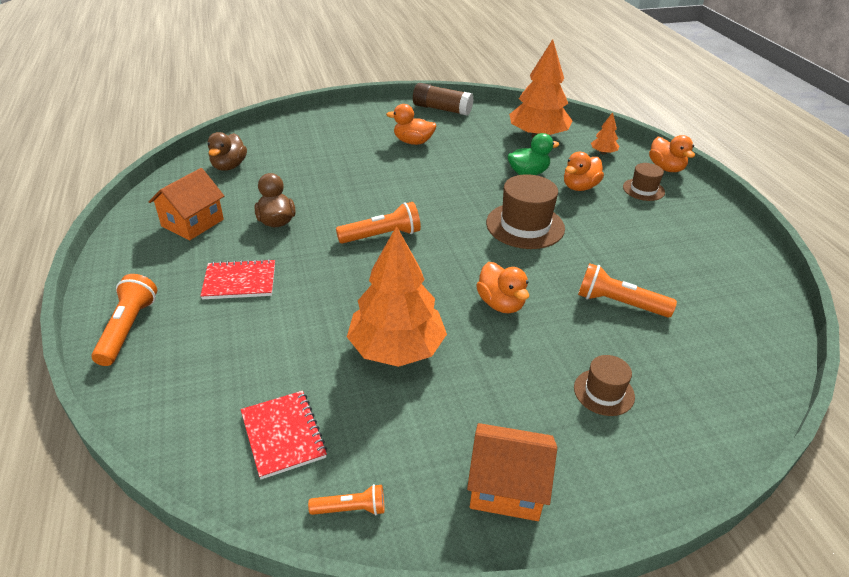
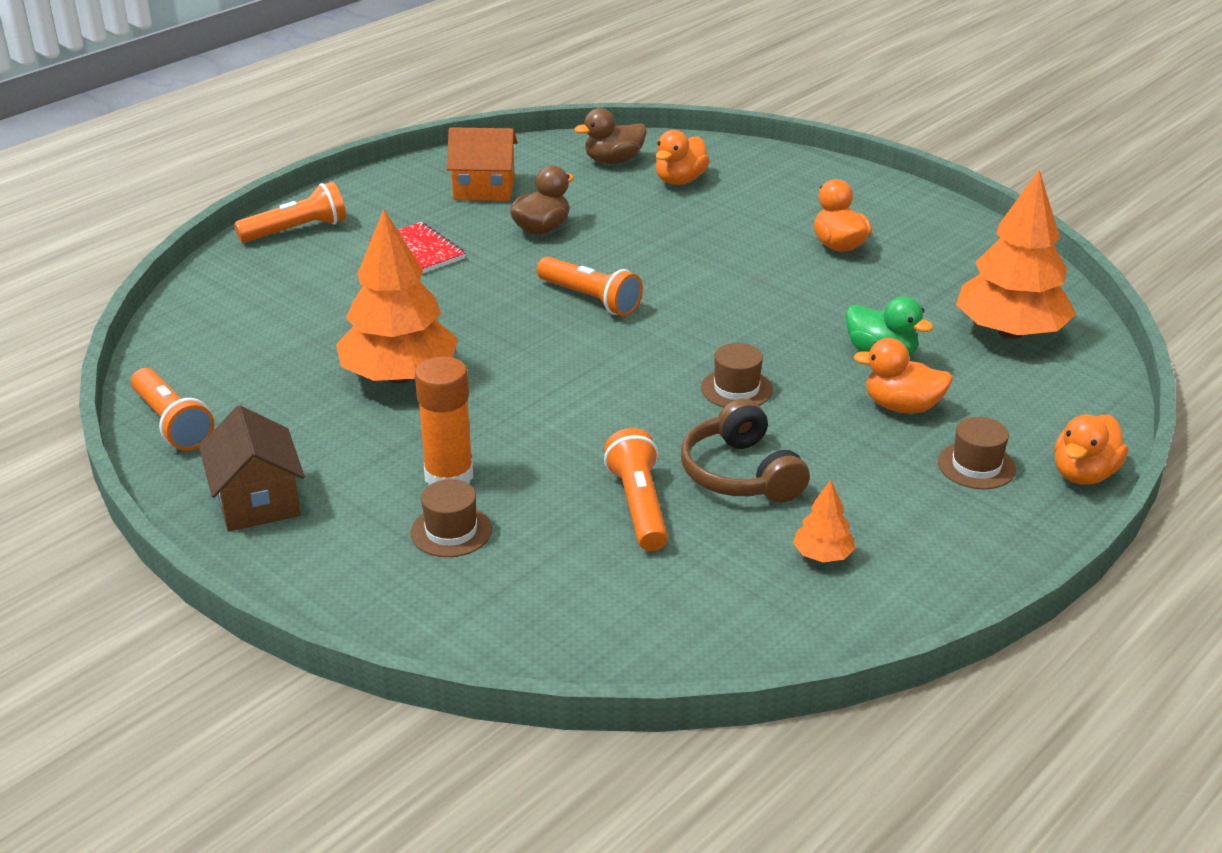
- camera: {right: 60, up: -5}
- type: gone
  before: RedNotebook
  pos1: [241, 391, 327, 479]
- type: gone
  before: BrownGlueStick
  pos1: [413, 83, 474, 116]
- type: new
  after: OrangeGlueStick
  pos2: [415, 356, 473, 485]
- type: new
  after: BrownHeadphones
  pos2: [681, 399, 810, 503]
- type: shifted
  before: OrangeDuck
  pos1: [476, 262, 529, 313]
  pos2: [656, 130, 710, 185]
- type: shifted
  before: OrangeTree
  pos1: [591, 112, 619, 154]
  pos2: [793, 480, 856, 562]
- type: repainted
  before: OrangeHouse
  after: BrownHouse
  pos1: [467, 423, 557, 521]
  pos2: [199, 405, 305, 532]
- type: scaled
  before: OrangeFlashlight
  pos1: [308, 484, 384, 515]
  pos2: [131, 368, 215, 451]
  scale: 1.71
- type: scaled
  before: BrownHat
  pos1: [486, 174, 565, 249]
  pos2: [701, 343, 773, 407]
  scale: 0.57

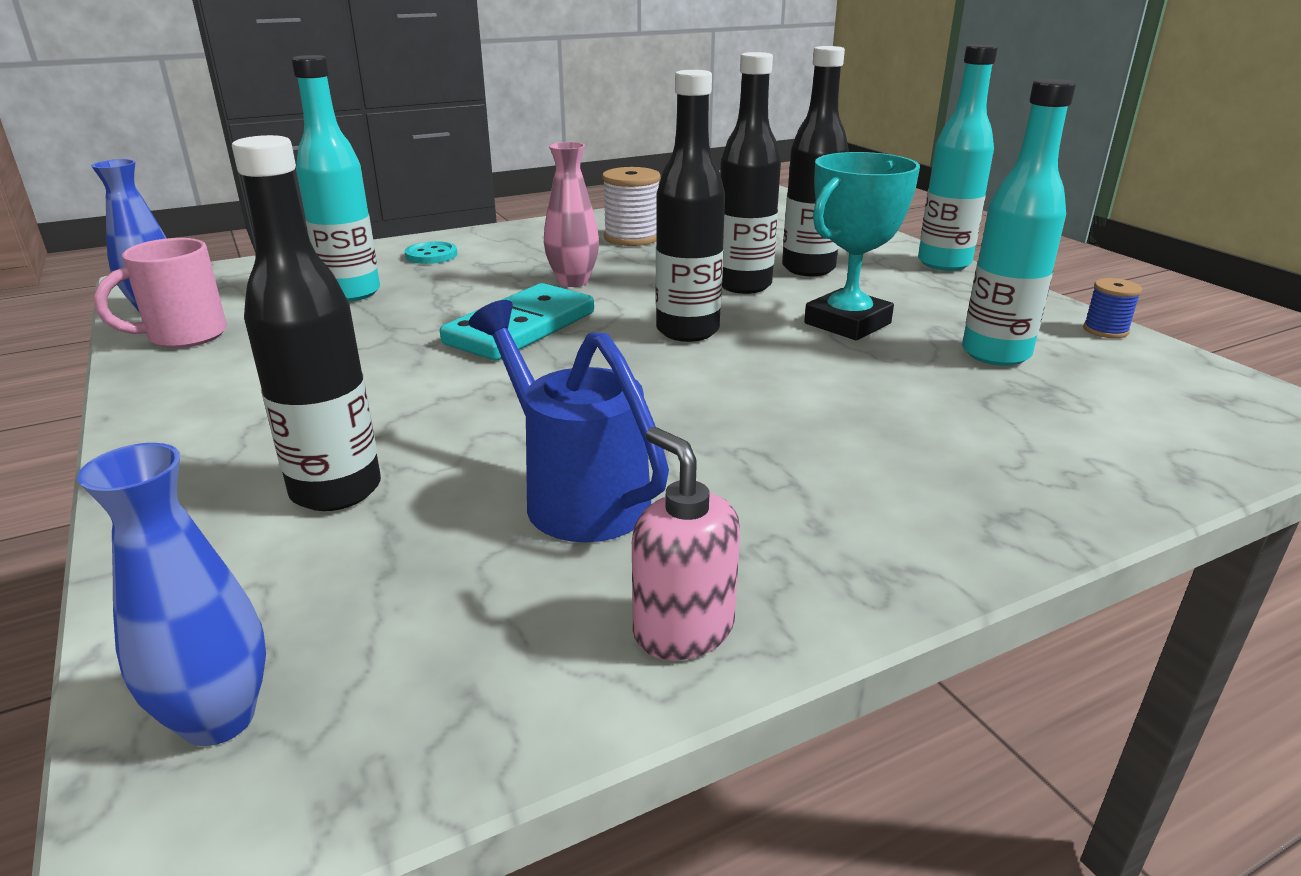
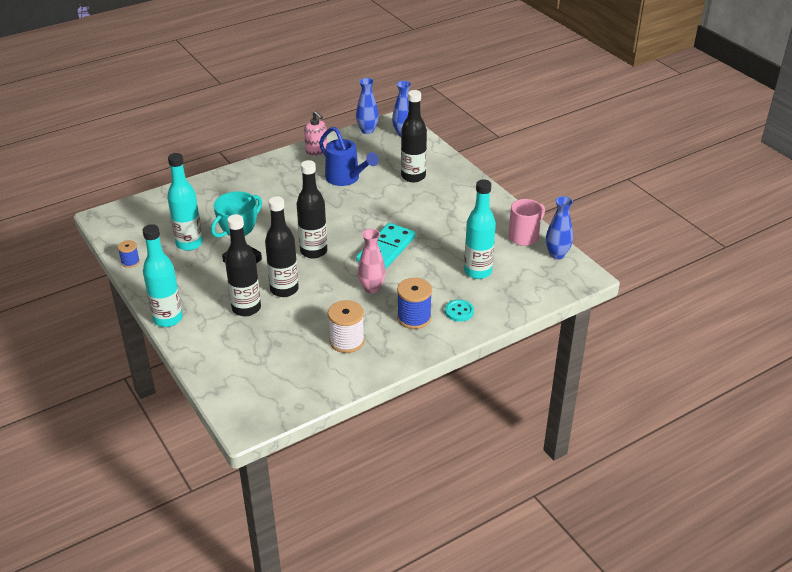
- camera: {right: 175, up: 10}
- type: new
  after: BlueVase
  pos2: [356, 78, 379, 134]
- type: new
  after: BlueSpool
  pos2: [397, 278, 432, 329]

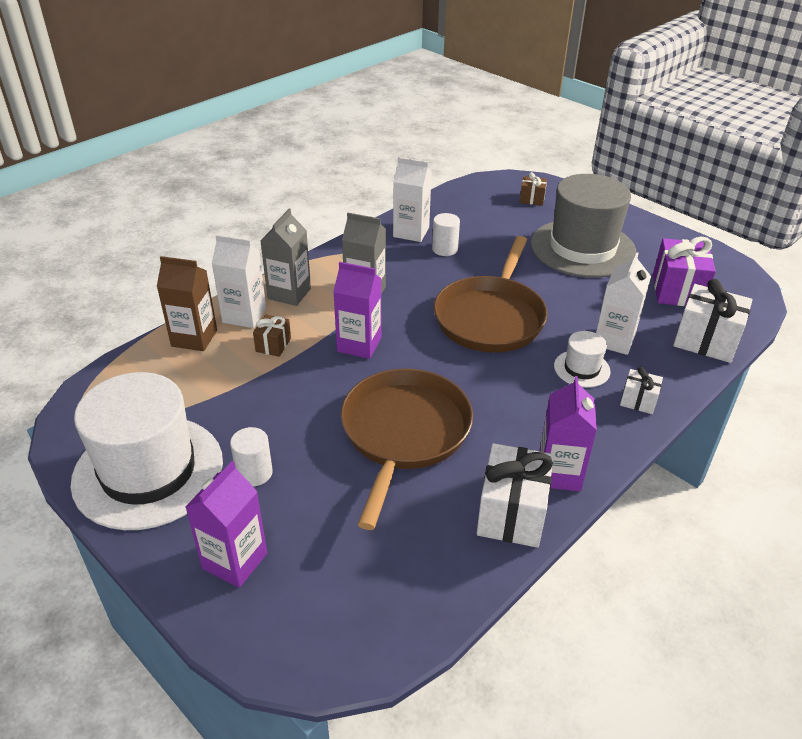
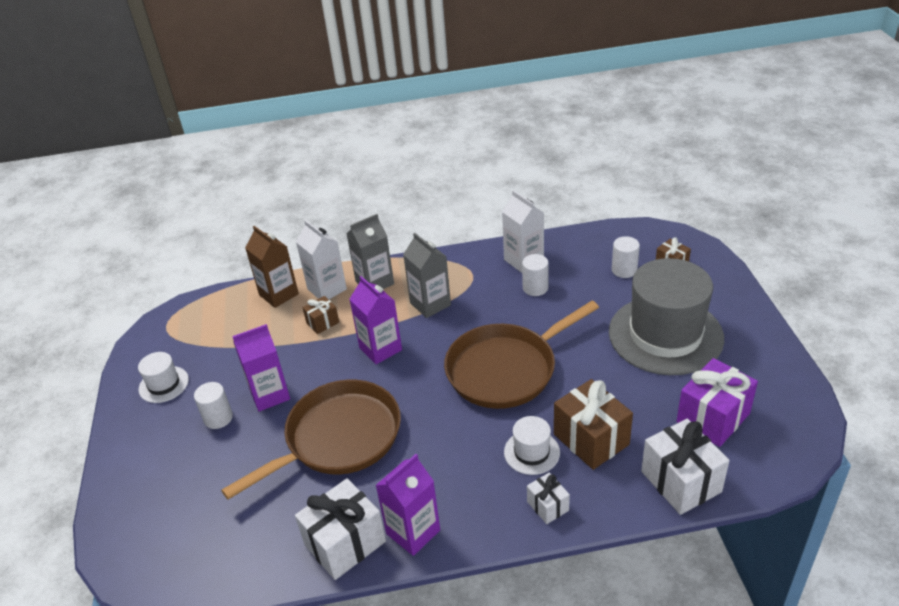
- camera: {right: 40, up: 0}
- type: new
  after: WhiteCylinder
  pos2: [612, 236, 640, 278]
- type: shifted
  before: PurpleCarton
  pos1: [185, 461, 267, 588]
  pos2: [232, 324, 290, 412]
- type: swapped
  before: WhiteCarton
  after: BrownGift
  pos1: [596, 253, 651, 355]
  pos2: [554, 379, 633, 470]
- type: scaled
  before: WhiteHat
  pos1: [70, 372, 223, 530]
  pos2: [138, 352, 189, 403]
  scale: 0.44

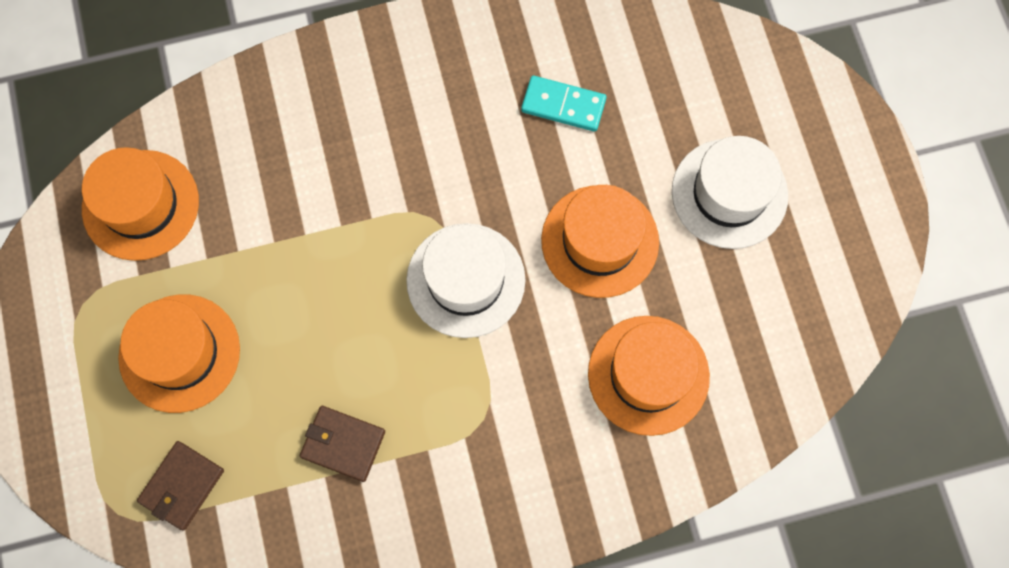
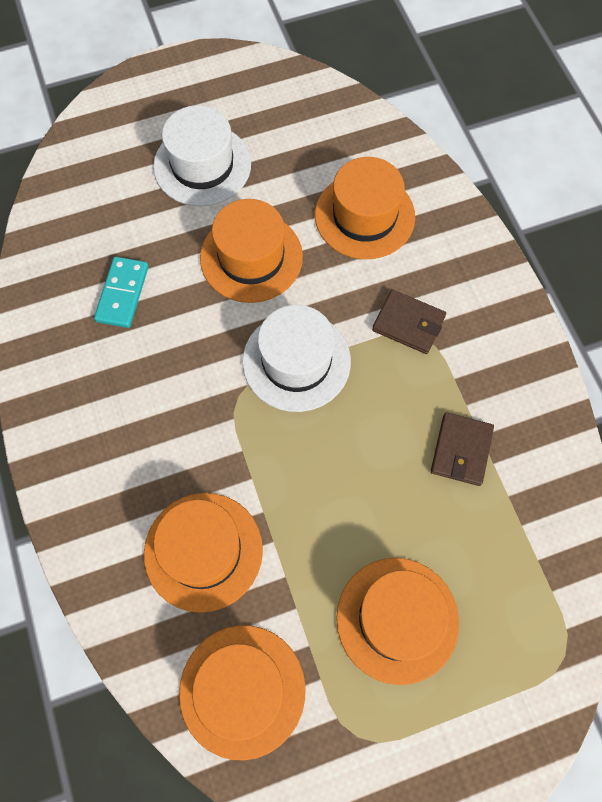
- camera: {right: -95, up: -5}
- type: new
  after: OrangeHat
  pos2: [144, 493, 263, 613]
- type: shifted
  before: BrownWallet
  pos1: [137, 441, 224, 531]
  pos2: [372, 289, 446, 354]

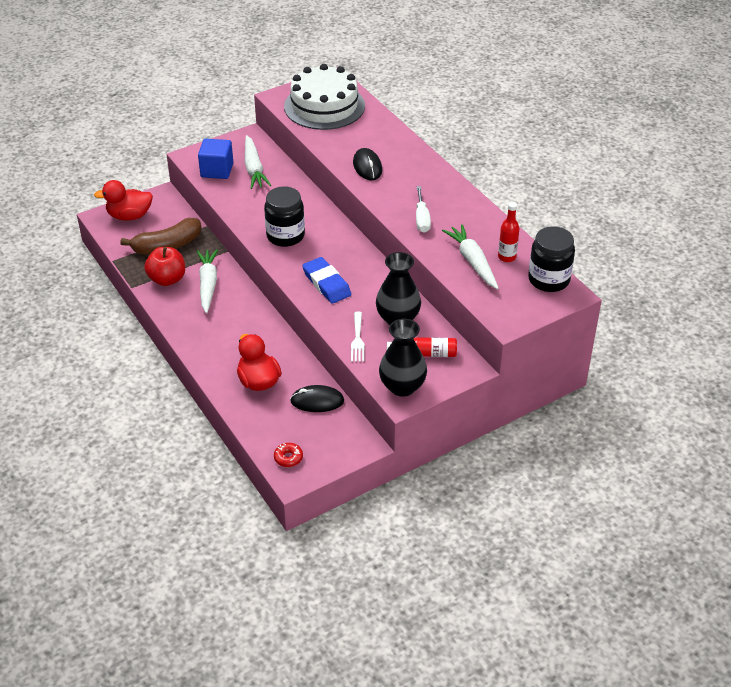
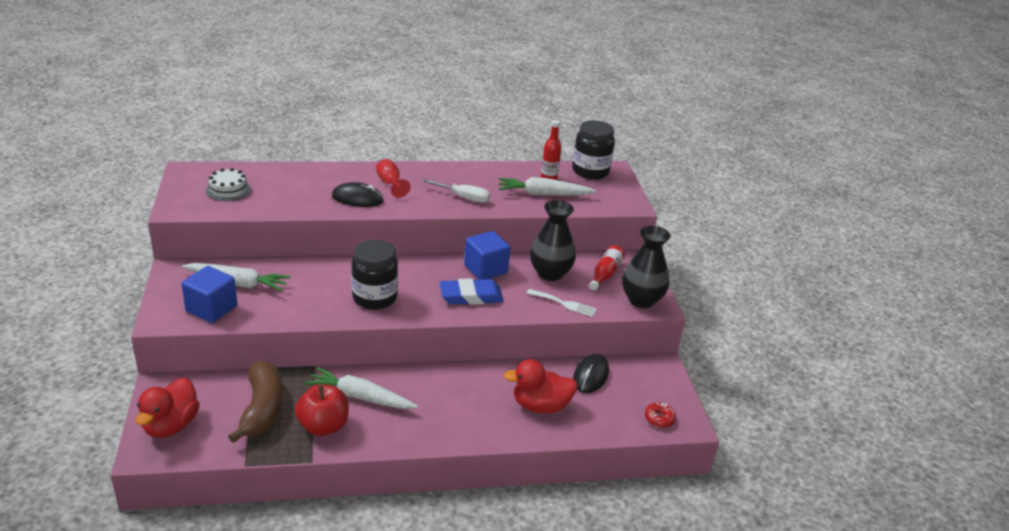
- camera: {right: -70, up: -10}
- type: new
  after: RedGoblet
  pos2: [376, 159, 410, 198]
- type: new
  after: BlueCube
  pos2: [464, 231, 511, 280]
- type: scaled
  before: WhiteCake
  pos1: [284, 64, 365, 130]
  pos2: [206, 168, 251, 201]
  scale: 0.46

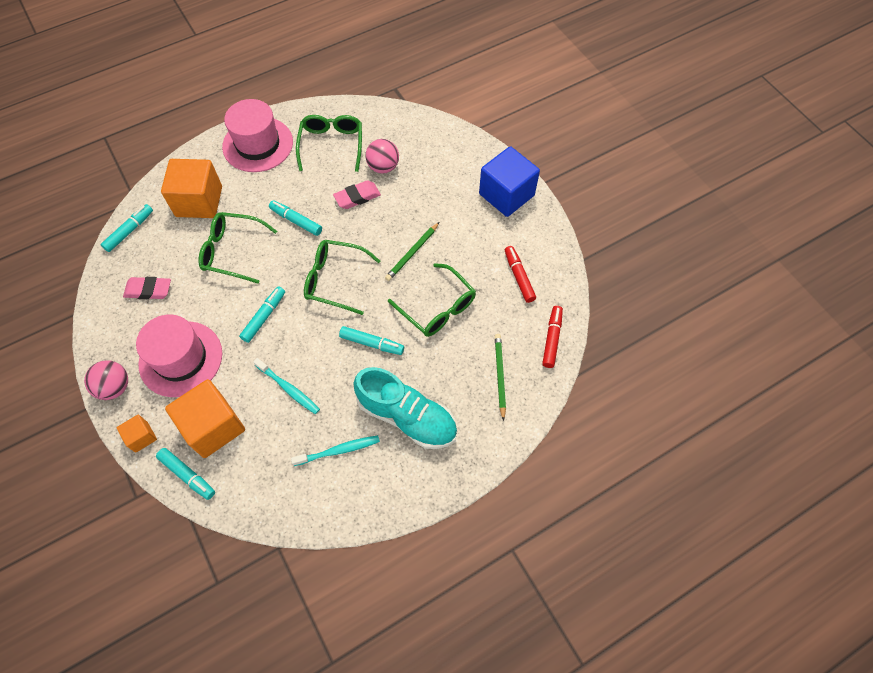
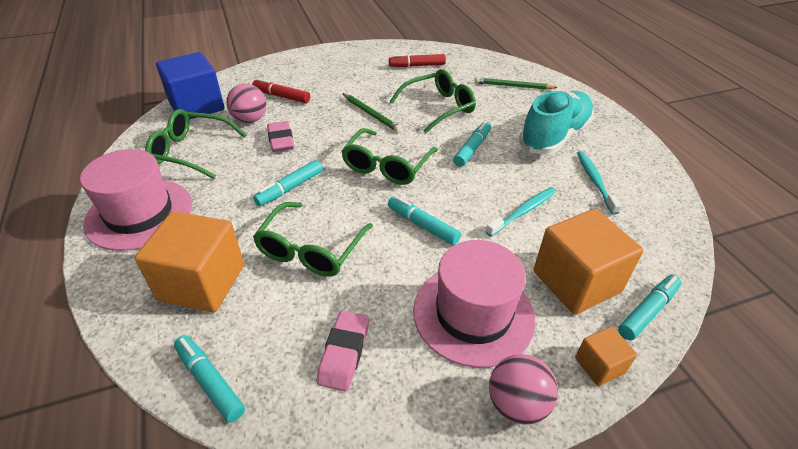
- camera: {right: -80, up: -20}
- type: shifted
  before: BlueCube
  pos1: [479, 146, 540, 217]
  pos2: [156, 52, 224, 120]
- type: shifted
  before: RedMarker
  pos1: [542, 306, 563, 368]
  pos2: [252, 78, 310, 103]

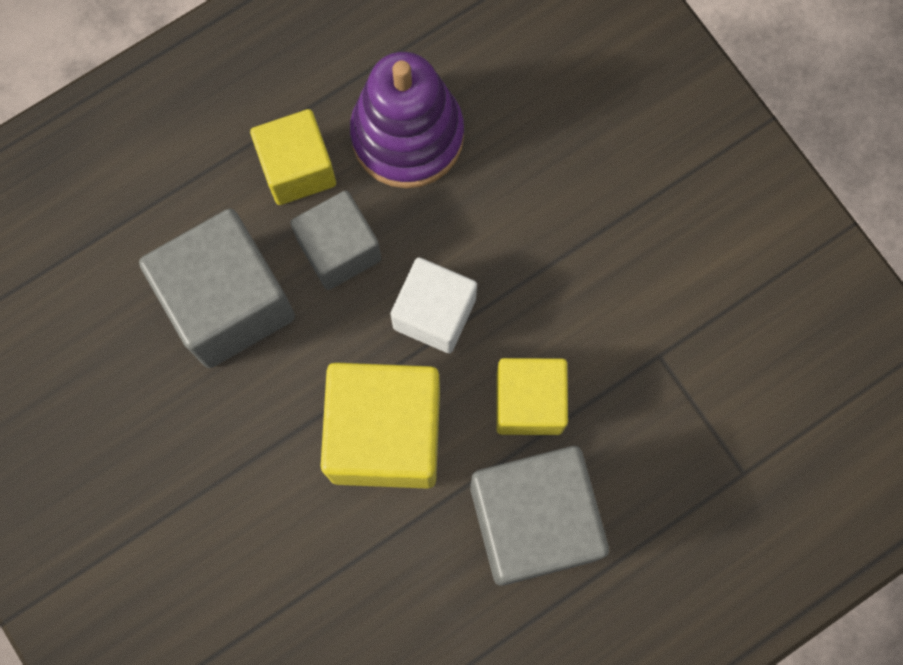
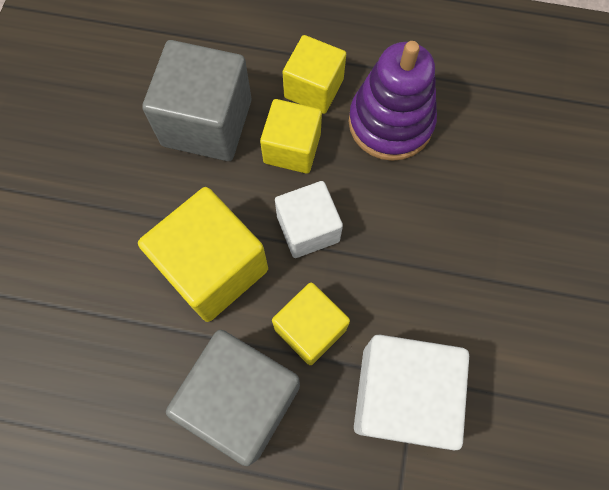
- camera: {right: 45, up: -5}
- type: new
  after: WhiteCube
  pos2: [354, 334, 469, 451]
- type: repainted
  before: GreyCube
  after: YellowCube
  pos1: [290, 190, 381, 290]
  pos2: [260, 99, 322, 174]

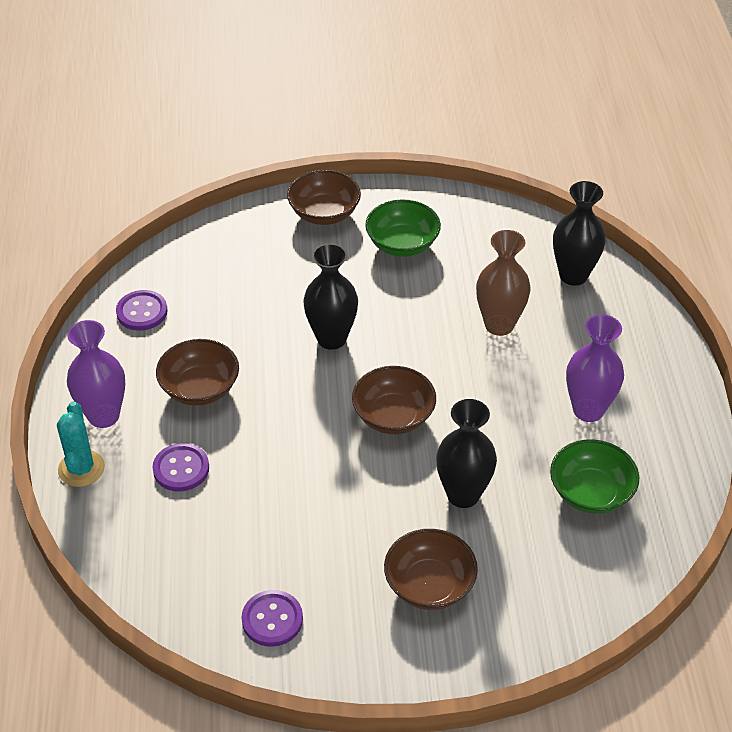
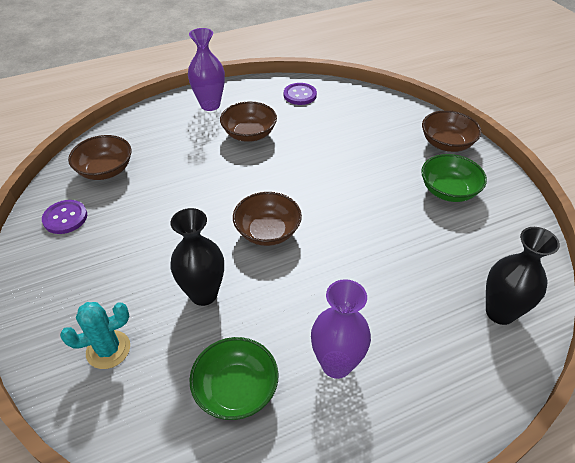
- camera: {right: 70, up: 0}
- type: gone
  before: PurpleButton
  pos1: [153, 443, 209, 491]
- type: gone
  before: BlackVase
  pos1: [303, 243, 358, 350]
- type: gone
  before: BrownVase
  pos1: [476, 230, 531, 336]
- type: shifted
  before: TurquoiseCactus
  pos1: [57, 401, 105, 487]
  pos2: [60, 302, 130, 369]
- type: shifted
  before: BrownBowl
  pos1: [384, 529, 478, 610]
  pos2: [68, 135, 132, 180]

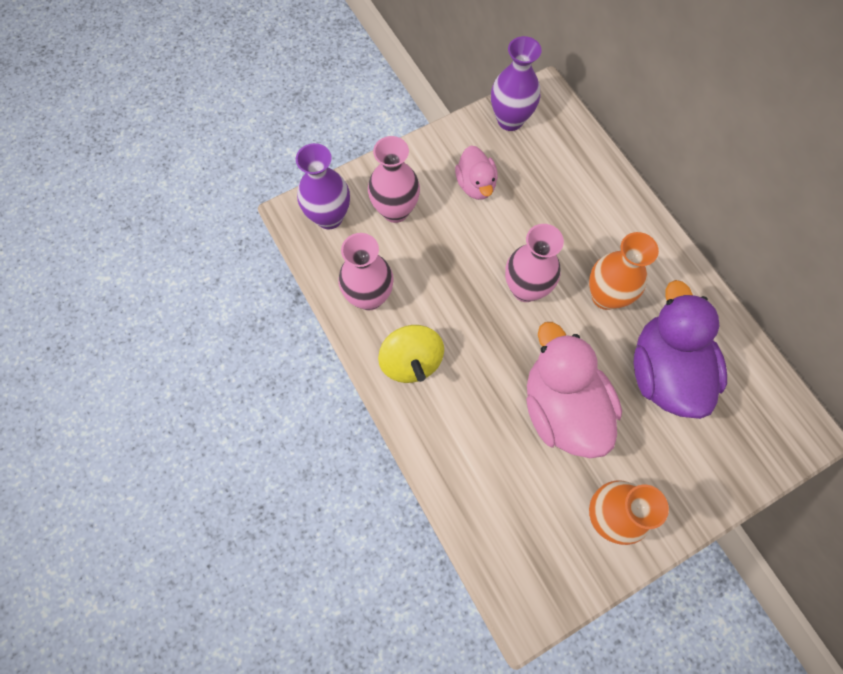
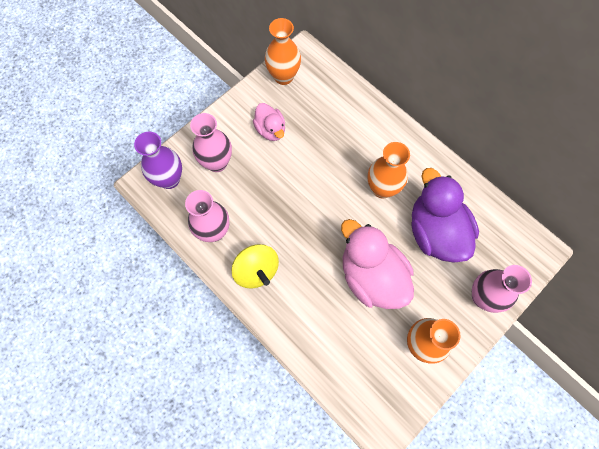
- camera: {right: -15, up: 0}
- type: shifted
  before: PinkVase
  pos1: [505, 224, 564, 302]
  pos2: [472, 265, 532, 313]
- type: repainted
  before: PurpleVase
  after: OrangeVase
  pos1: [491, 36, 541, 131]
  pos2: [265, 18, 301, 85]

